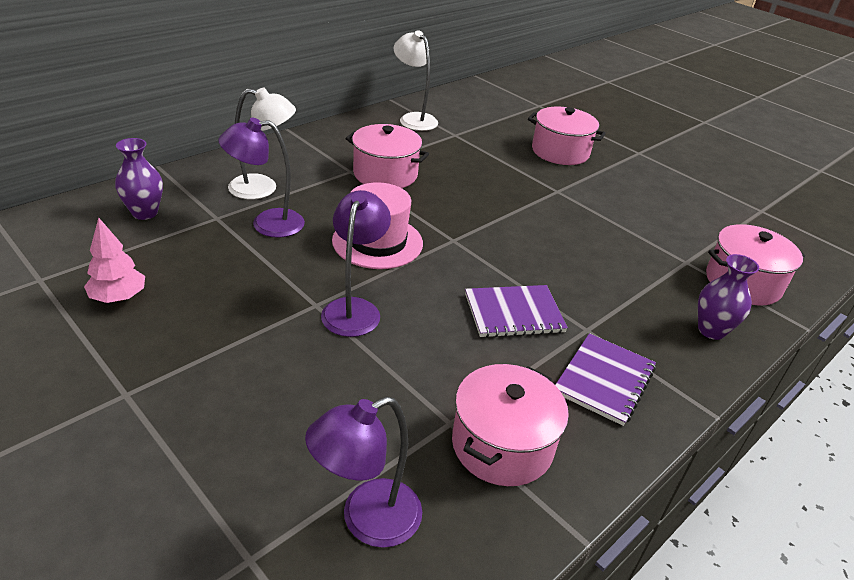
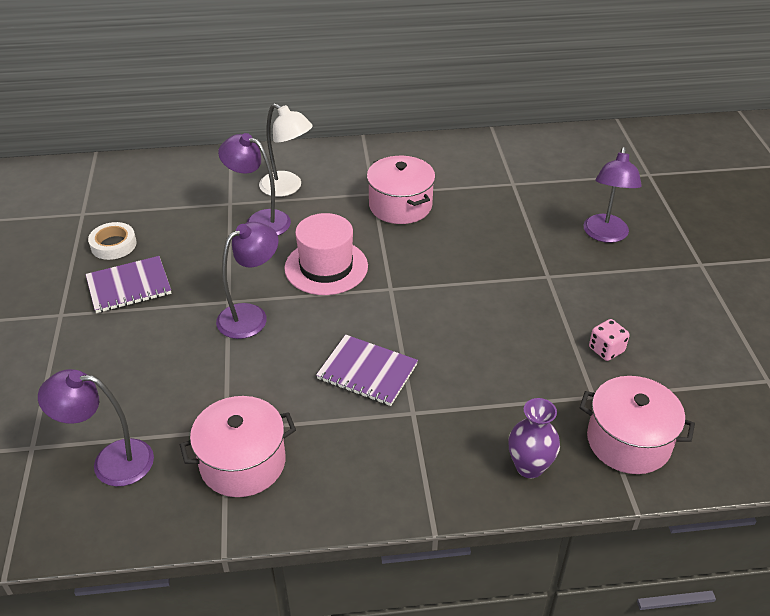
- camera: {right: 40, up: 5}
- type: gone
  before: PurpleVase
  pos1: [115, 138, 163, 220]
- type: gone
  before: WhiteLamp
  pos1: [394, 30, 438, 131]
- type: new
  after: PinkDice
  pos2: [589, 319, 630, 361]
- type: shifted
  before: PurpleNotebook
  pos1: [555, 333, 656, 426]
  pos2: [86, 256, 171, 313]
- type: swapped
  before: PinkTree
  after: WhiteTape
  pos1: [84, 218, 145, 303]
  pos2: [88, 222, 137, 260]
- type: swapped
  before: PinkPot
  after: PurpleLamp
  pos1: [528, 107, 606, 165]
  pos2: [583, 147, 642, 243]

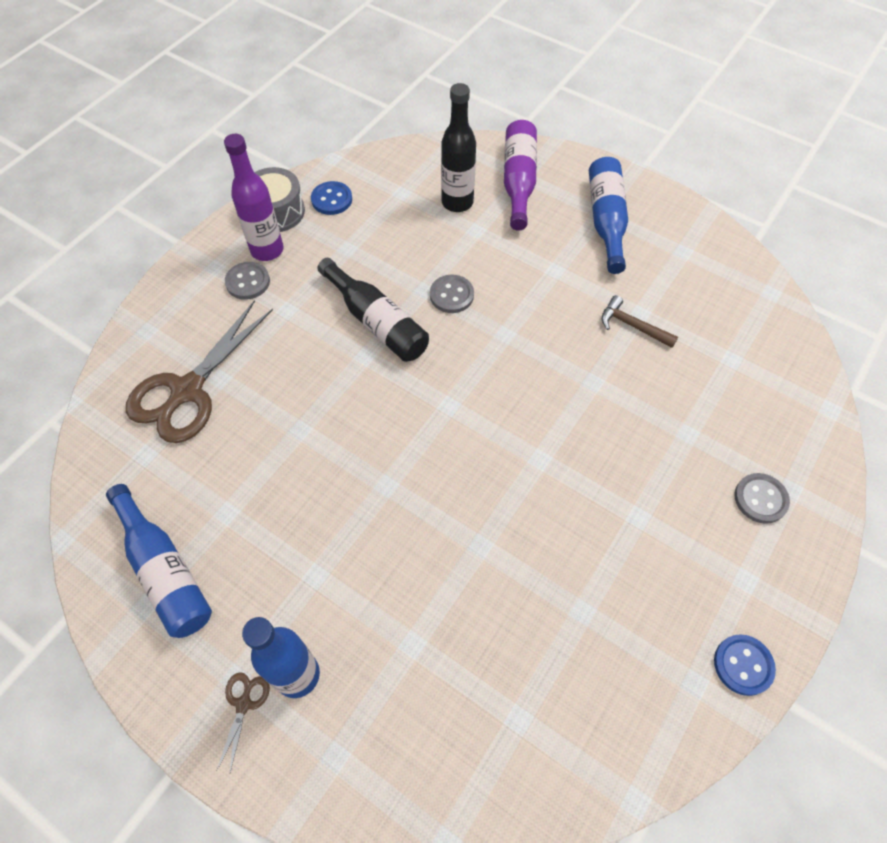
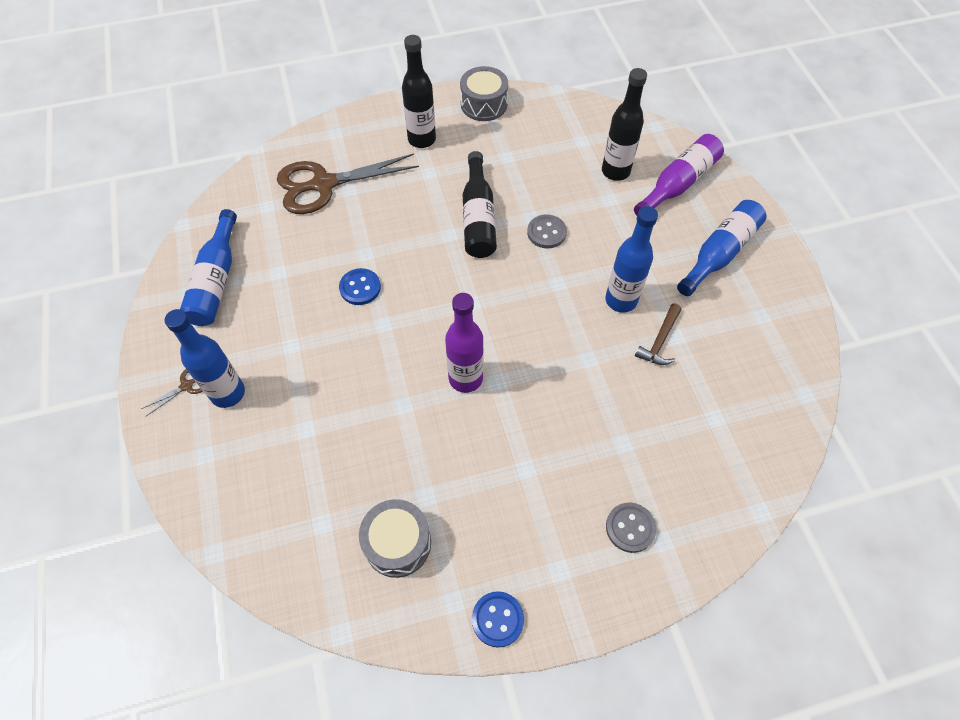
- camera: {right: 40, up: 0}
- type: new
  after: GreyDrum
  pos2: [359, 499, 431, 578]
- type: new
  after: BlueBottle
  pos2: [605, 206, 658, 313]
- type: shifted
  before: PurpleBottle
  pos1: [224, 134, 284, 261]
  pos2: [445, 293, 484, 393]
- type: shifted
  before: BlueButton
  pos1: [311, 181, 352, 215]
  pos2: [339, 268, 381, 305]
- type: swapped
  before: GreyButton
  after: BlackBottle
  pos1: [225, 262, 270, 300]
  pos2: [402, 35, 436, 148]
- type: rotated
  before: BrownHammer
  pos1: [602, 295, 678, 348]
  pos2: [635, 304, 682, 365]
  turn: -135

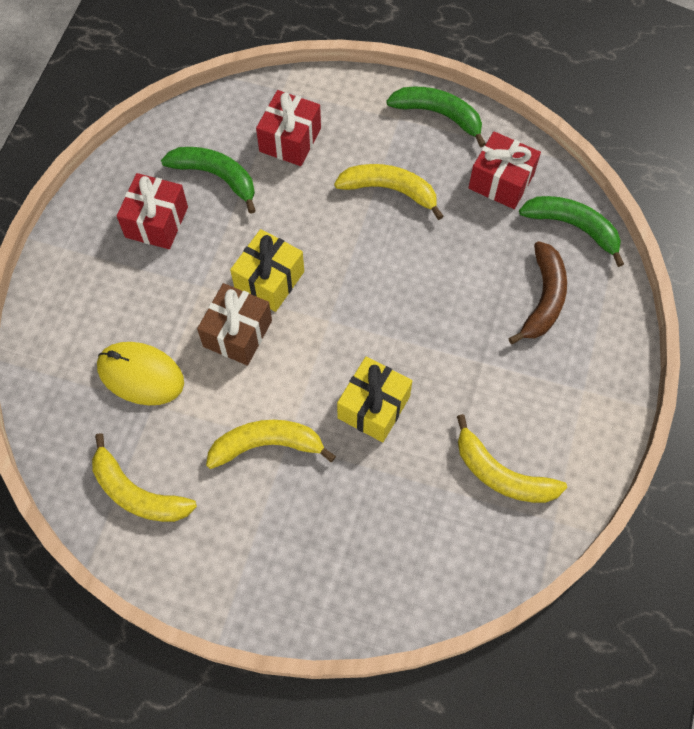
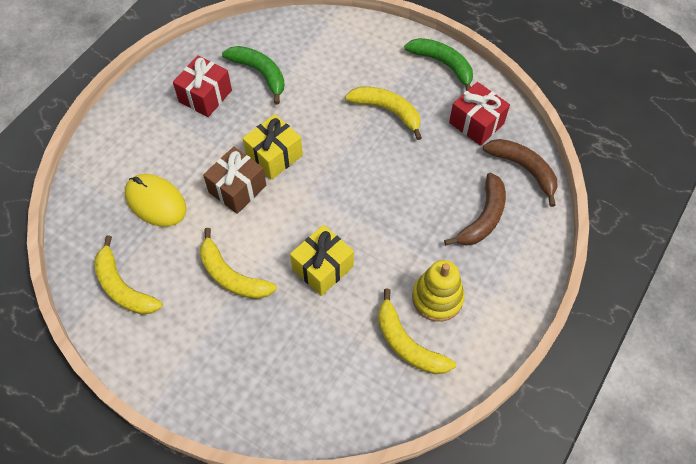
- camera: {right: 15, up: -5}
- type: gone
  before: RedGift
  pos1: [256, 90, 321, 166]
- type: new
  after: YellowStackingToy
  pos2: [412, 260, 465, 322]
- type: repainted
  before: GreenBanana
  after: BrownBanana
  pos1: [519, 196, 624, 267]
  pos2: [483, 139, 558, 207]
- type: rotated
  before: YellowBanana
  pos1: [206, 420, 336, 469]
  pos2: [200, 228, 277, 299]
  turn: -150

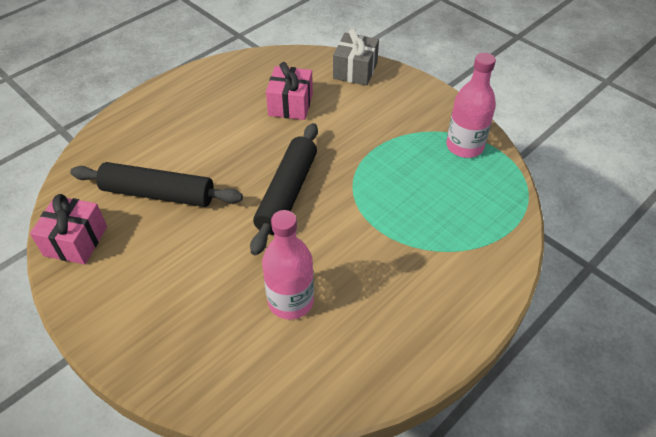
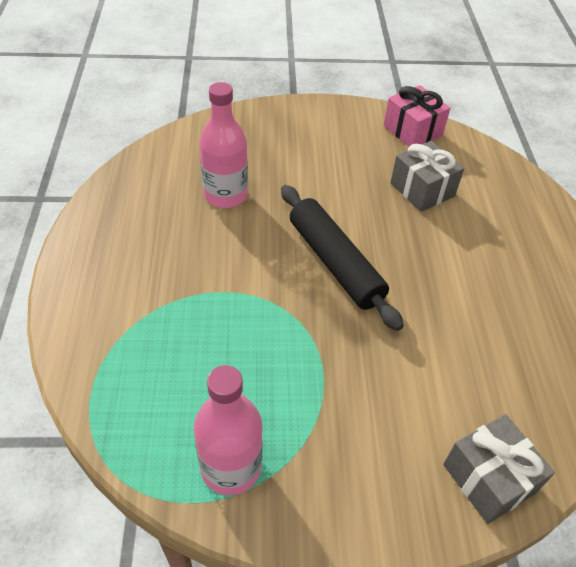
- camera: {right: 130, up: 0}
- type: gone
  before: PinkGift
  pos1: [266, 62, 313, 120]
- type: swapped
  before: BlackRollingPin
  after: GreyGift
  pos1: [70, 162, 243, 207]
  pos2: [390, 141, 464, 212]

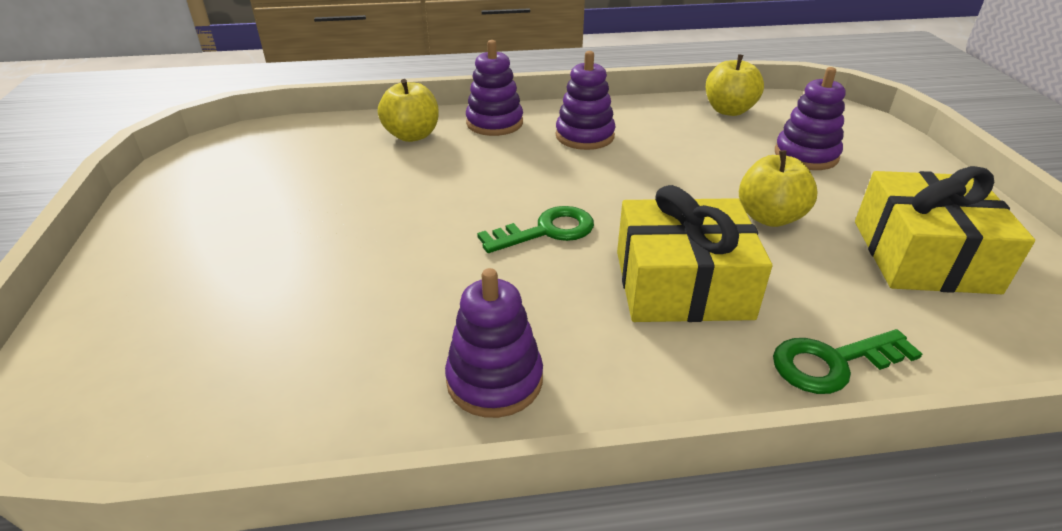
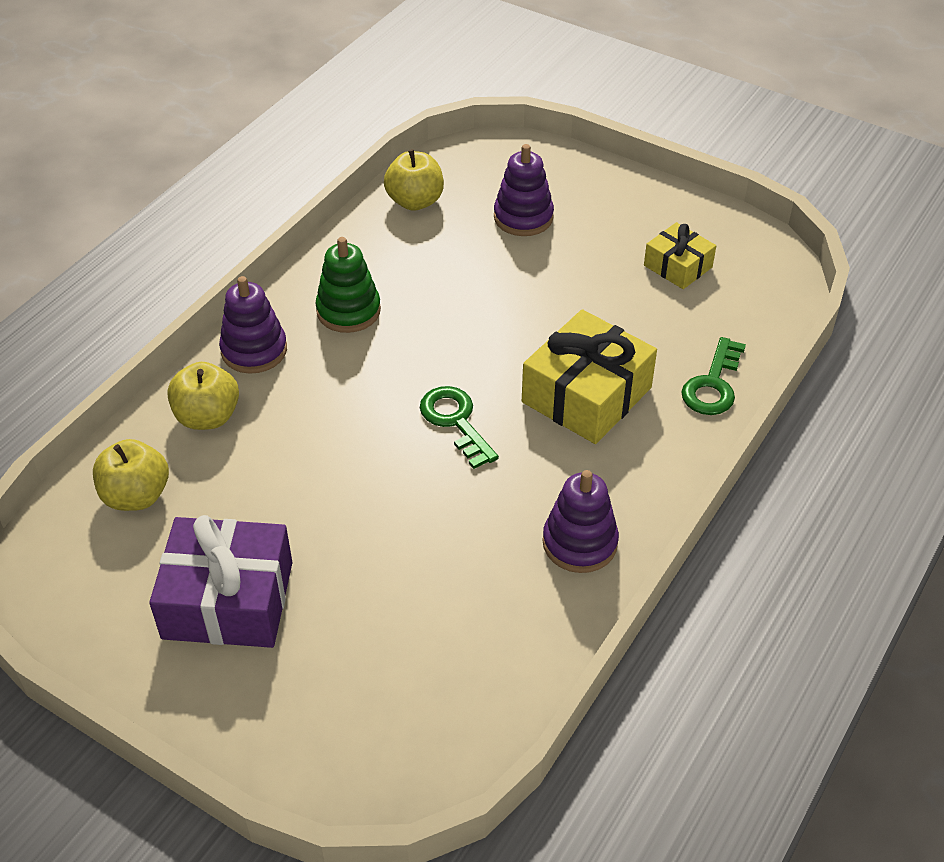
- camera: {right: -50, up: 10}
- type: new
  after: PurpleGift
  pos2: [149, 515, 292, 648]
- type: shifted
  before: YellowApple
  pos1: [739, 150, 817, 227]
  pos2: [93, 439, 169, 511]
- type: repainted
  before: PurpleStackingToy
  after: GreenStackingToy
  pos1: [556, 51, 616, 150]
  pos2: [315, 237, 381, 333]
- type: rotated
  before: GreenKey
  pos1: [477, 206, 594, 253]
  pos2: [420, 386, 499, 469]
  turn: -45
- type: scaled
  before: YellowGift
  pos1: [855, 166, 1035, 294]
  pos2: [644, 222, 716, 289]
  scale: 0.57

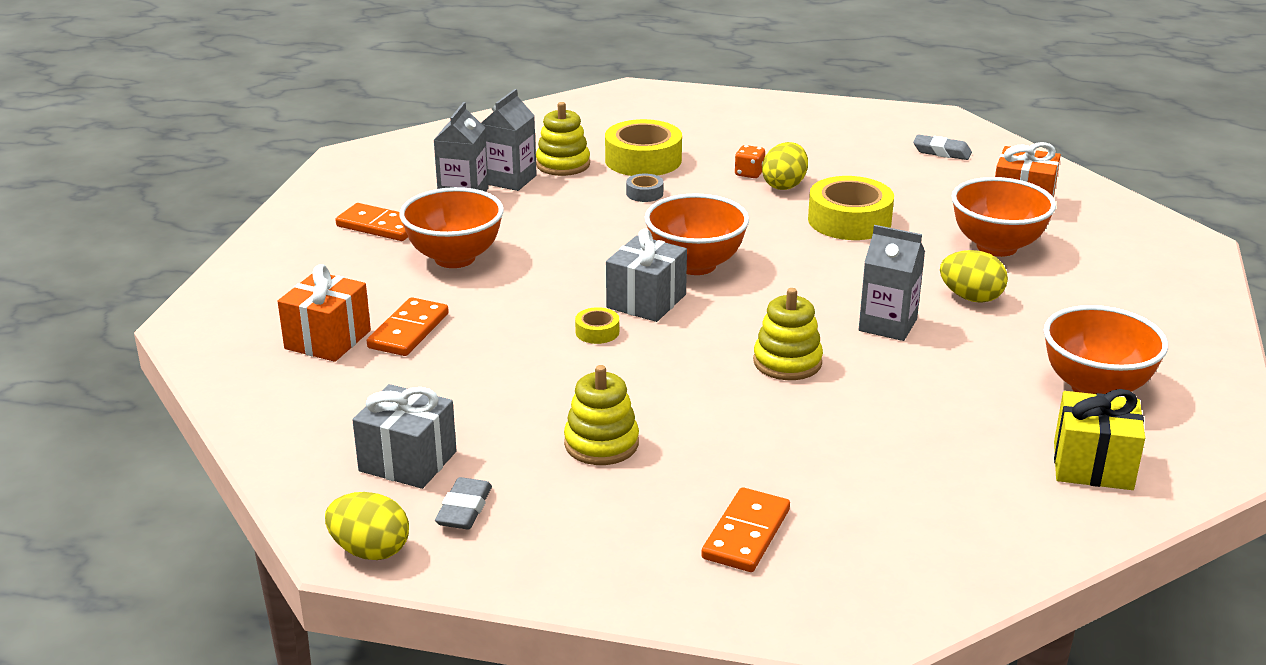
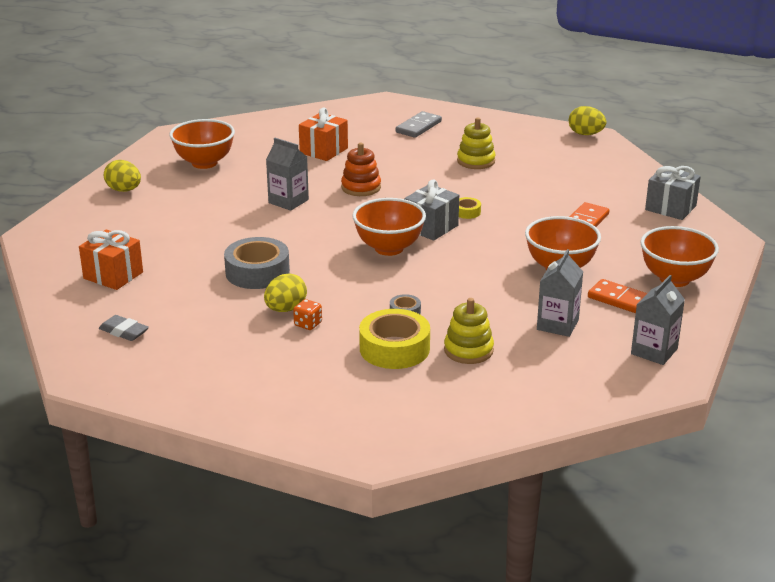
- camera: {right: -170, up: 0}
- type: gone
  before: GreyEraser
  pos1: [435, 477, 492, 529]
- type: gone
  before: YellowGift
  pos1: [1054, 389, 1145, 490]
- type: shifted
  before: OrangeGift
  pos1: [278, 264, 371, 362]
  pos2: [299, 108, 348, 161]
- type: shifted
  before: GreyGift
  pos1: [352, 384, 457, 489]
  pos2: [645, 166, 701, 220]
- type: shifted
  before: GreyCarton
  pos1: [481, 89, 537, 191]
  pos2: [631, 275, 685, 365]
- type: shifted
  before: YellowEgg
  pos1: [940, 250, 1008, 303]
  pos2: [104, 160, 141, 192]
- type: shifted
  before: OrangeBowl
  pos1: [951, 177, 1056, 257]
  pos2: [641, 226, 719, 287]
- type: repainted
  before: OrangeDomino
  after: GreyDomino
  pos1: [701, 487, 790, 572]
  pos2: [396, 111, 442, 138]
- type: repainted
  before: YellowStackingToy
  after: OrangeStackingToy
  pos1: [753, 288, 823, 380]
  pos2: [341, 143, 381, 196]
- type: repainted
  before: YellowTape
  after: GreyTape
  pos1: [808, 176, 894, 240]
  pos2: [224, 237, 290, 289]

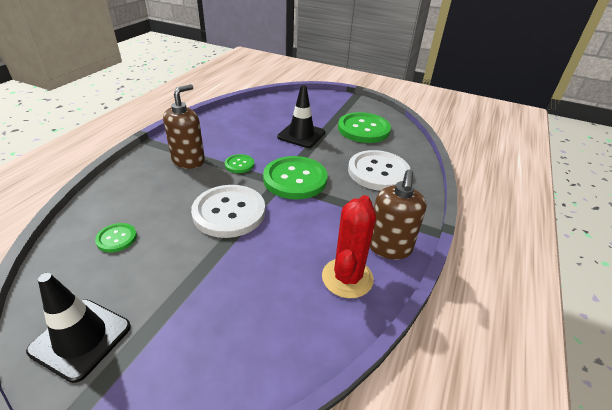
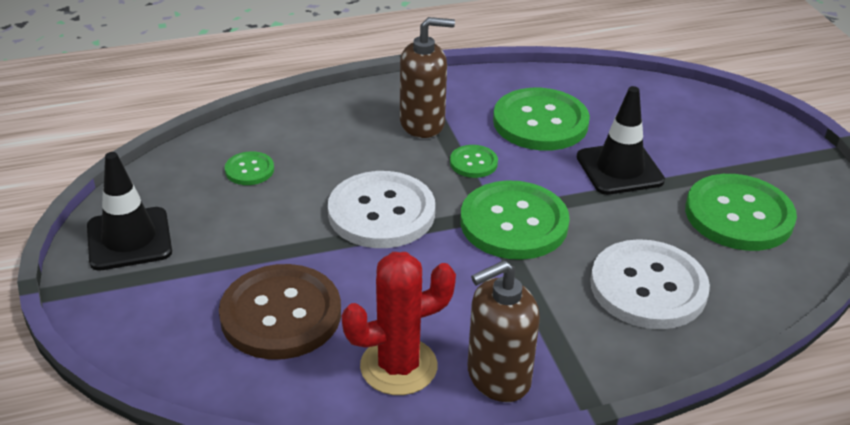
- camera: {right: 50, up: 0}
- type: new
  after: BrownButton
  pos2: [219, 264, 341, 360]
- type: new
  after: GreenButton
  pos2: [493, 88, 590, 151]

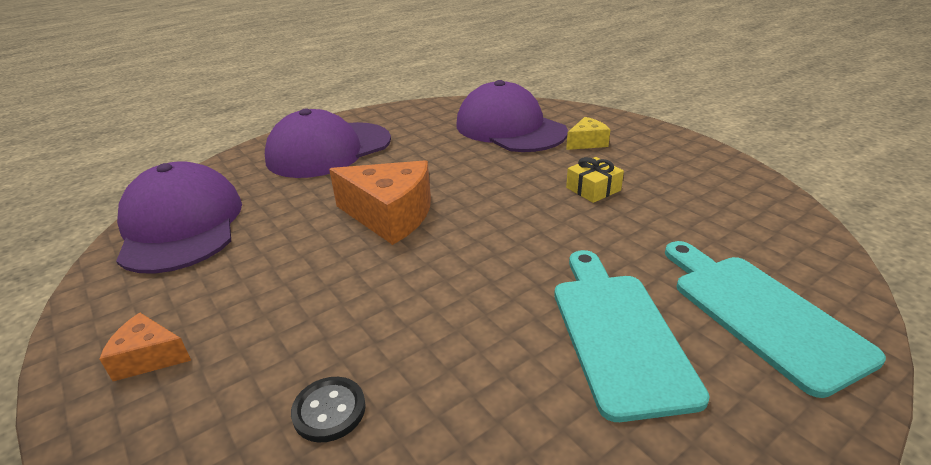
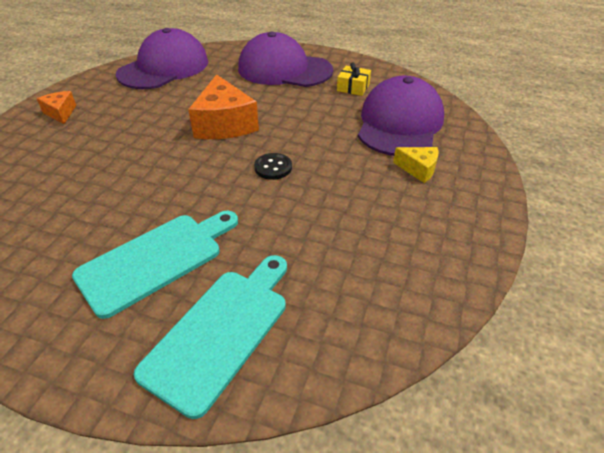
- camera: {right: 55, up: 10}
- type: shifted
  before: BlackButton
  pos1: [291, 377, 366, 443]
  pos2: [254, 153, 292, 180]
- type: shifted
  before: YellowGift
  pos1: [566, 157, 624, 203]
  pos2: [337, 63, 371, 96]

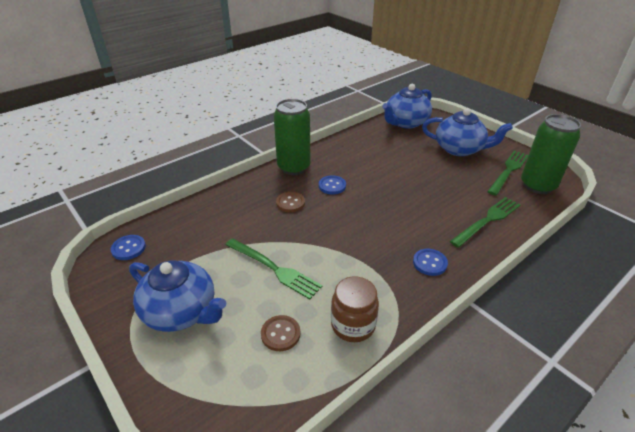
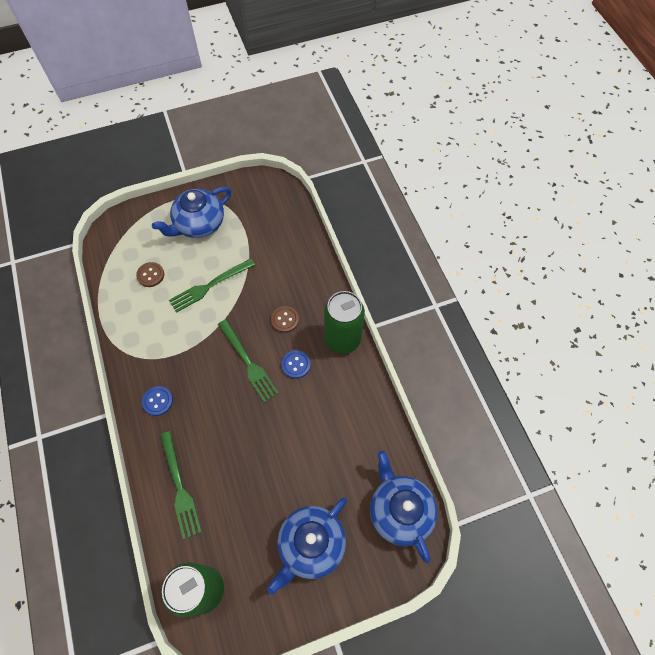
- camera: {right: 110, up: 25}
- type: gone
  before: BlueButton
  pos1: [111, 235, 146, 260]
- type: gone
  before: BrownJar
  pos1: [331, 277, 379, 342]
- type: shifted
  before: GreenFork
  pos1: [487, 151, 528, 196]
  pos2: [218, 319, 279, 402]

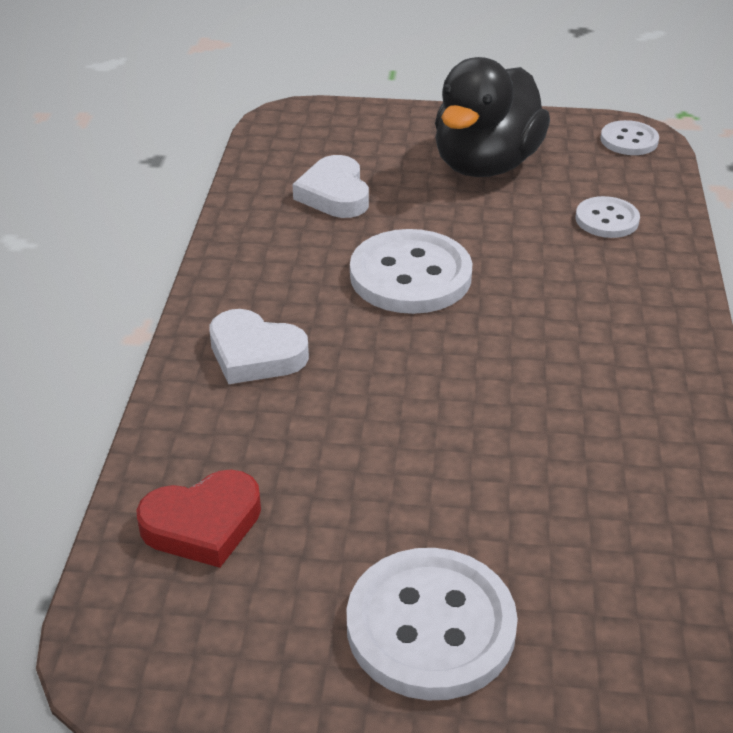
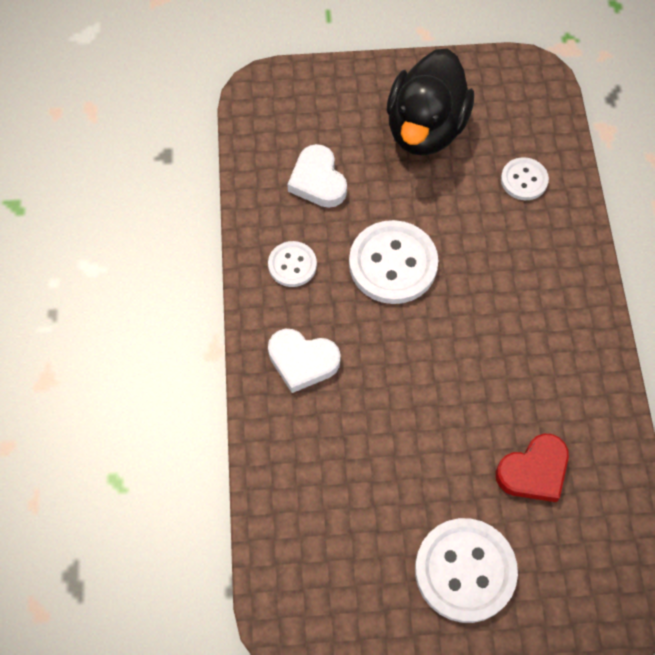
- camera: {right: -10, up: 25}
- type: shifted
  before: RedHeart
  pos1: [136, 470, 261, 568]
  pos2: [496, 434, 569, 502]
- type: shifted
  before: WhiteButton
  pos1: [601, 120, 659, 155]
  pos2: [268, 241, 317, 287]

